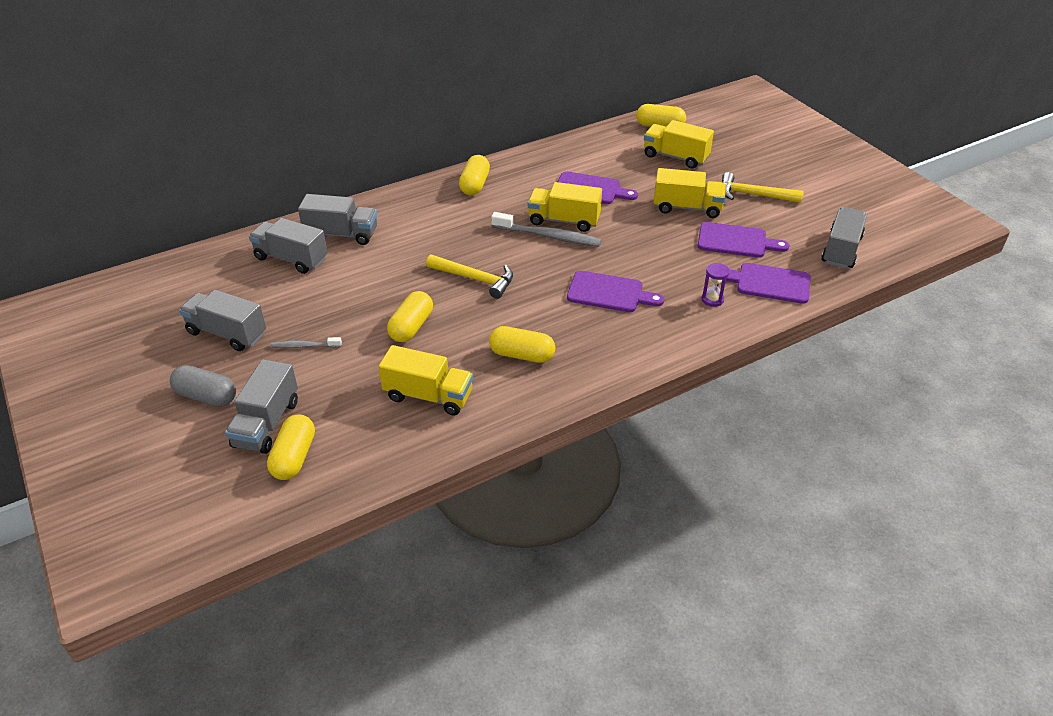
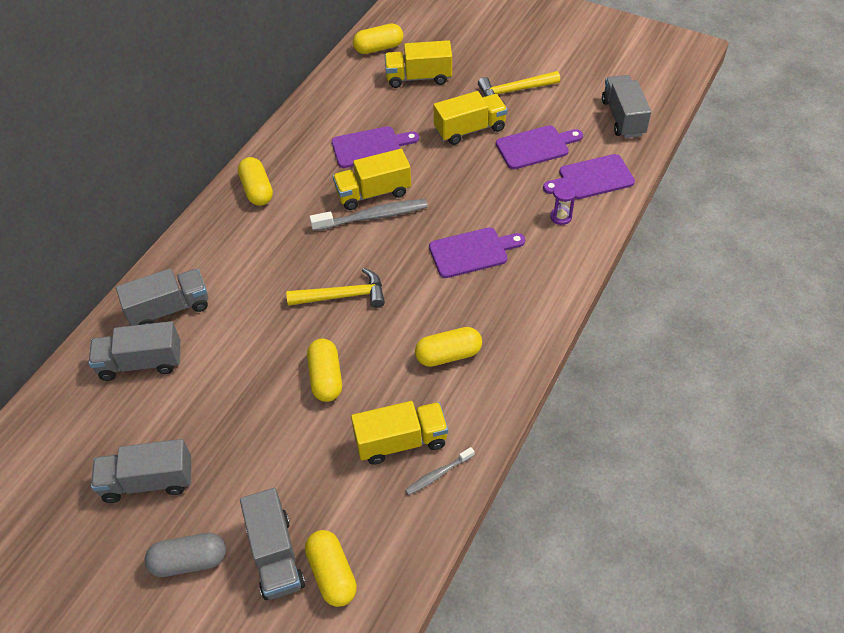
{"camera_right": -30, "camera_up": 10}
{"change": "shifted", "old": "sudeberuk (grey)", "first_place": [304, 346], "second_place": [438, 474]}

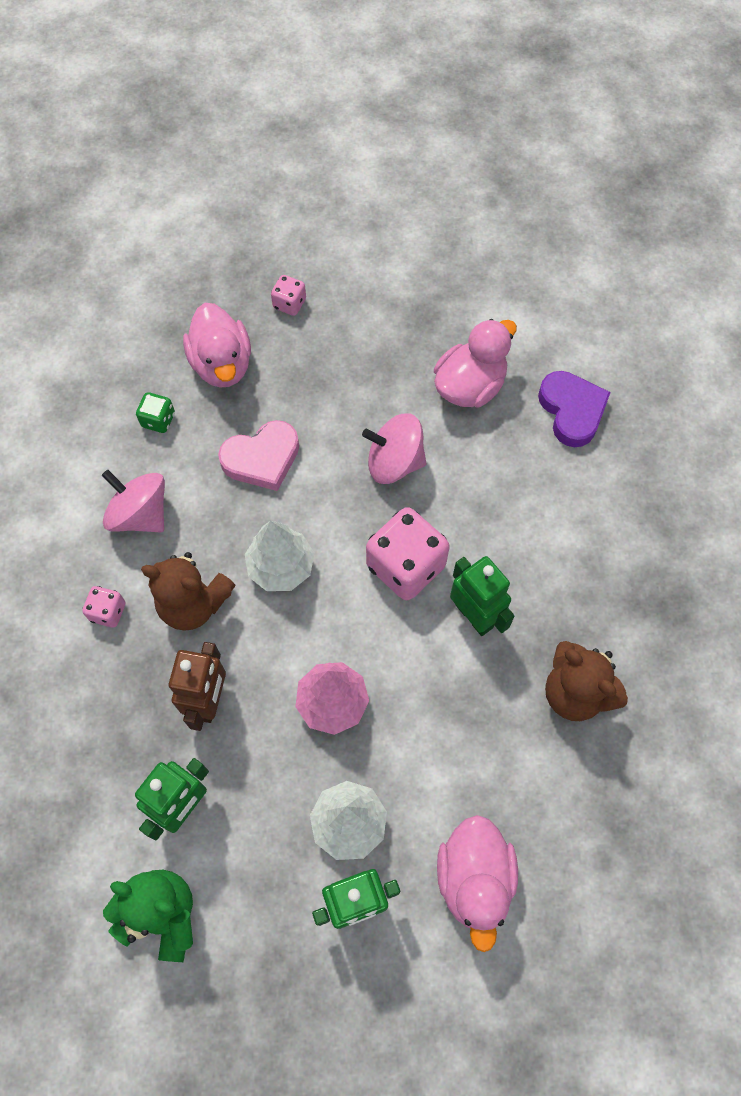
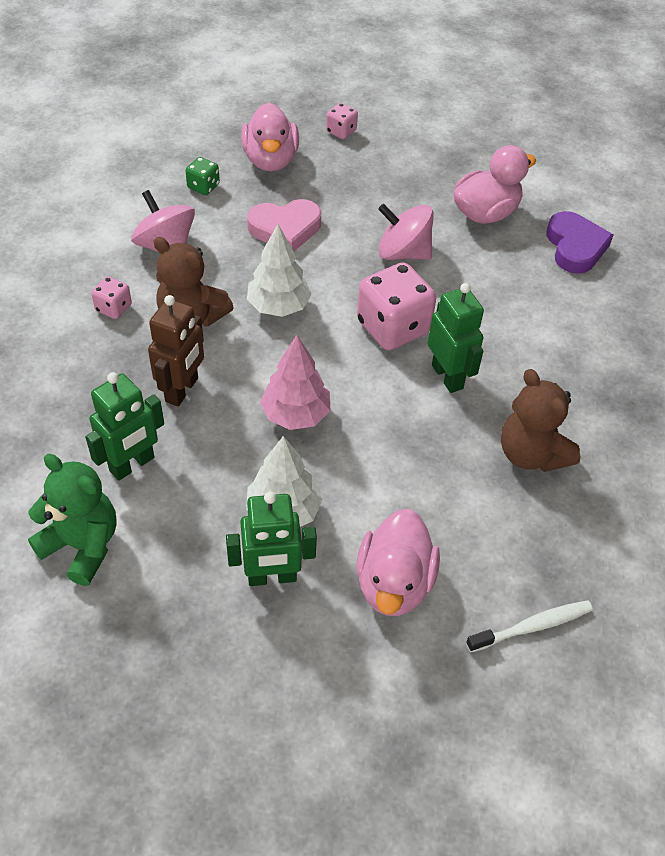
{"camera_right": 10, "camera_up": -15}
{"change": "new", "new": "sudeberuk (white)", "second_place": [532, 626]}

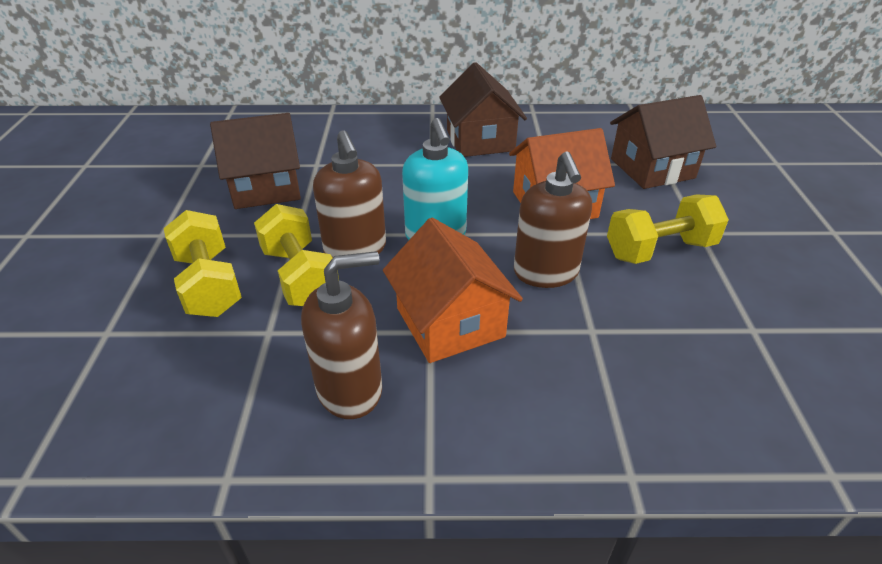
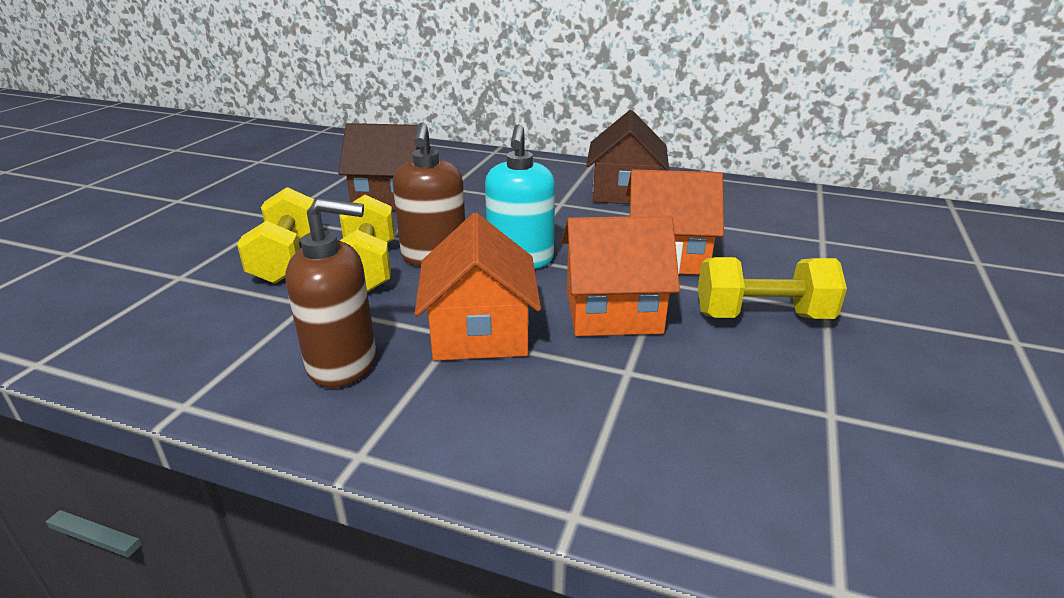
{"camera_right": 20, "camera_up": -10}
{"change": "gone", "old": "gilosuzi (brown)", "first_place": [652, 168]}
{"change": "swapped", "old": "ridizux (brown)", "new": "gilosuzi (orange)", "first_place": [546, 273], "second_place": [613, 311]}

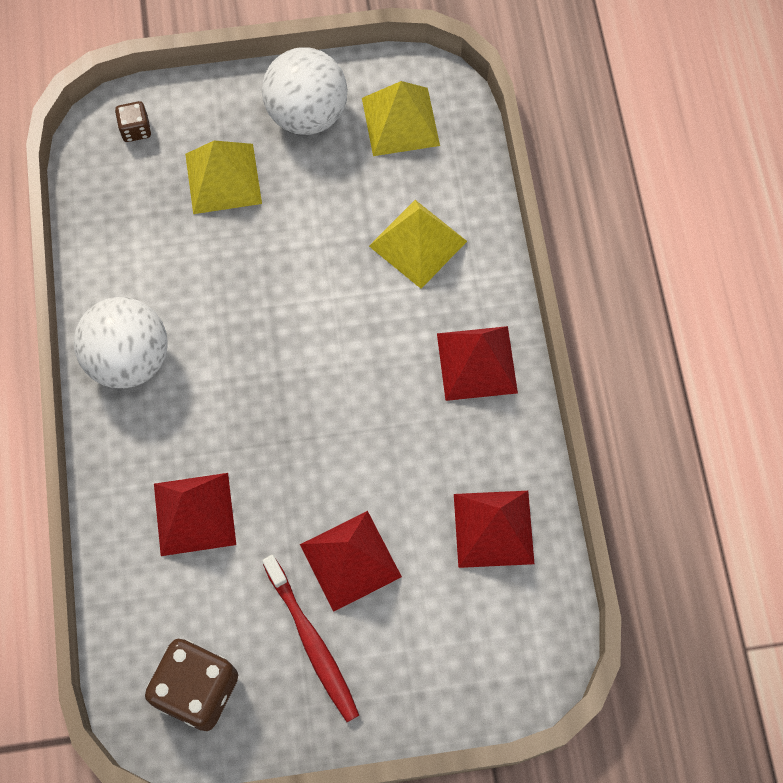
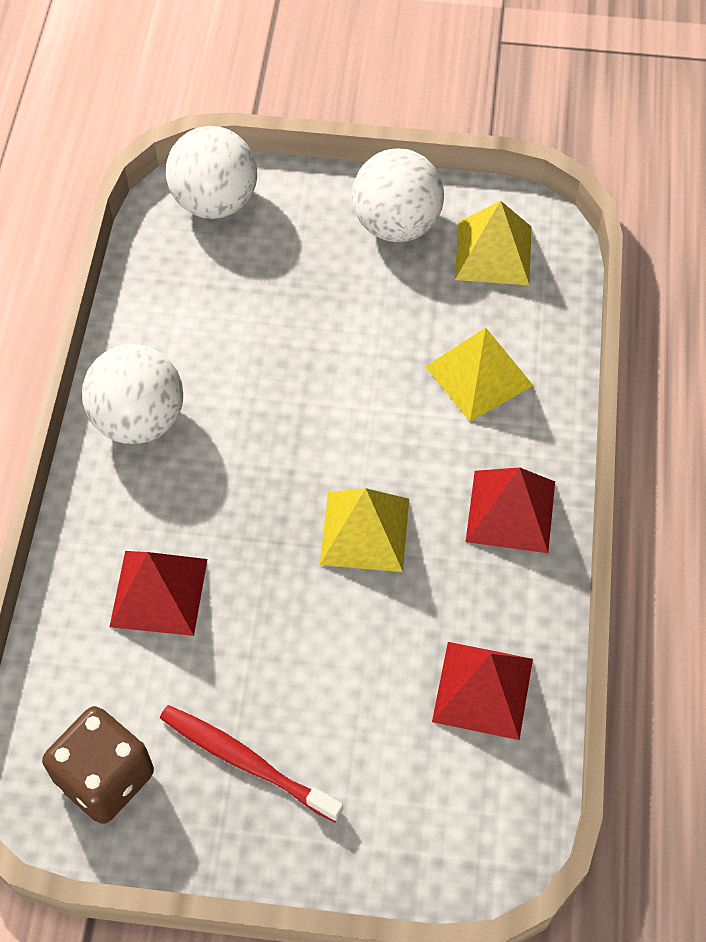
{"camera_right": 15, "camera_up": -10}
{"change": "swapped", "old": "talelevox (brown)", "new": "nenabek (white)", "first_place": [136, 129], "second_place": [215, 202]}
{"change": "shifted", "old": "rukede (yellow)", "first_place": [223, 178], "second_place": [365, 531]}
{"change": "gone", "old": "rukede (red)", "first_place": [350, 560]}
{"change": "rotated", "old": "sudeberuk (red)", "first_place": [312, 643], "second_place": [246, 761], "degrees": 135}

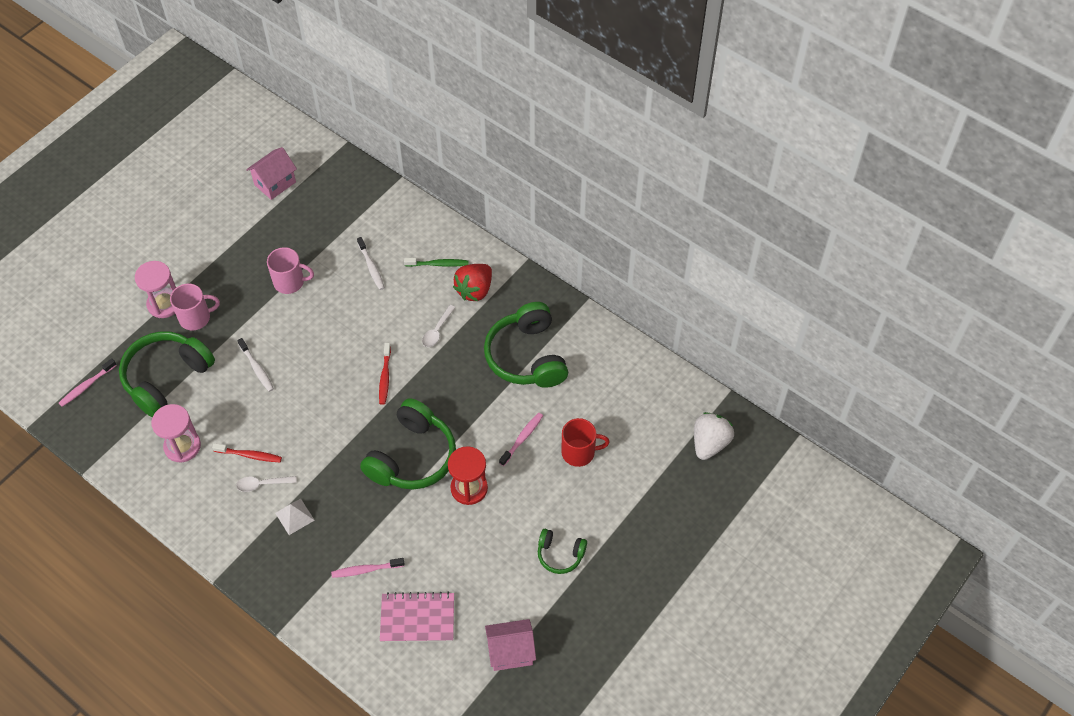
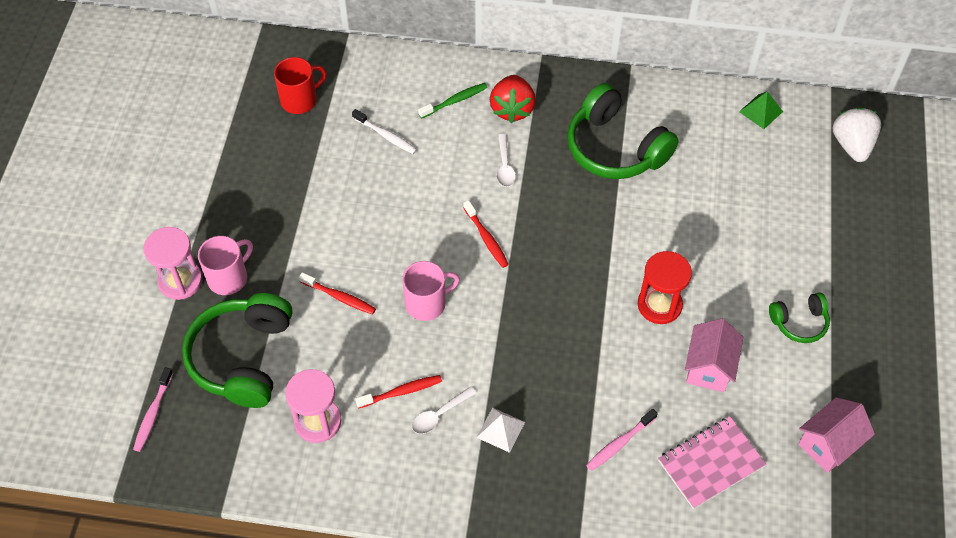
{"camera_right": -30, "camera_up": 0}
{"change": "shifted", "old": "gilosuzi (pink)", "first_place": [275, 183], "second_place": [709, 368]}
{"change": "shifted", "old": "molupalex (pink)", "first_place": [290, 282], "second_place": [427, 303]}
{"change": "repainted", "old": "sudeberuk (white)", "new": "sudeberuk (red)", "first_place": [257, 368], "second_place": [339, 297]}
{"change": "gone", "old": "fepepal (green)", "first_place": [412, 457]}
{"change": "gone", "old": "sudeberuk (pink)", "first_place": [522, 438]}
{"change": "shifted", "old": "molupalex (red)", "first_place": [579, 452], "second_place": [300, 100]}
{"change": "new", "new": "rukede (green)", "second_place": [761, 111]}

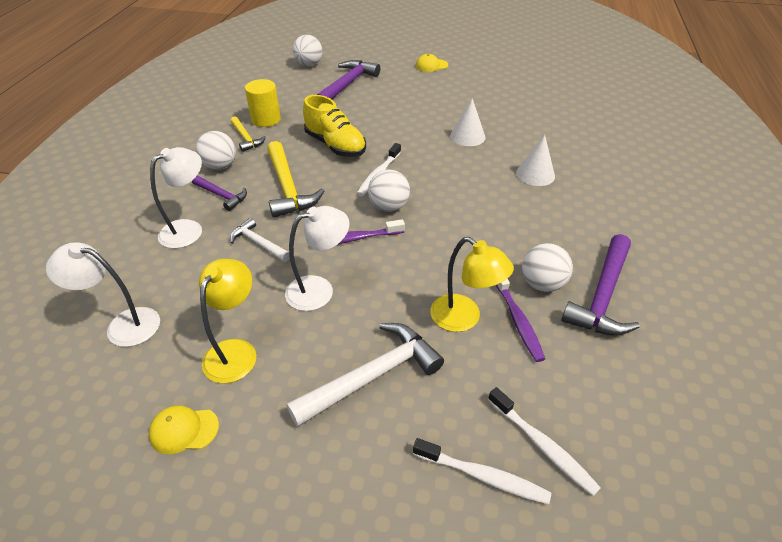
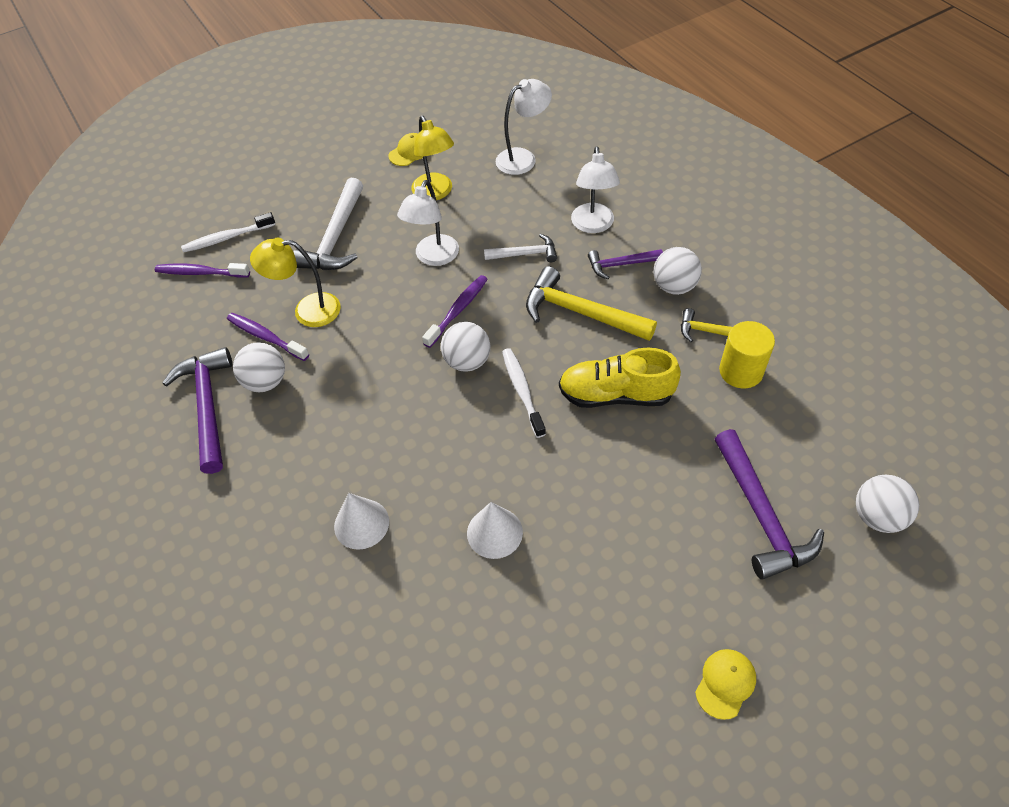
{"camera_right": 140, "camera_up": 10}
{"change": "repainted", "old": "sudeberuk (white)", "new": "sudeberuk (purple)", "first_place": [542, 446], "second_place": [200, 273]}

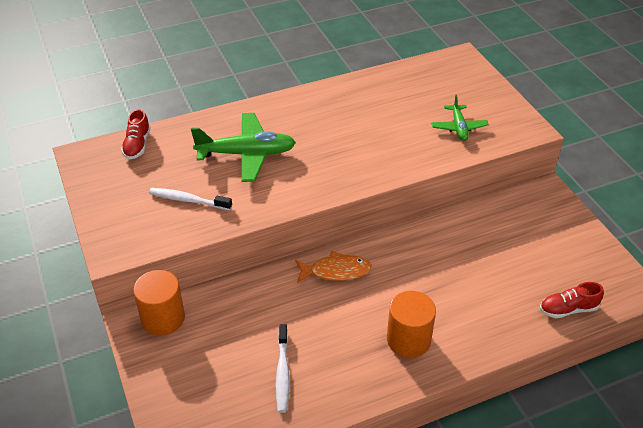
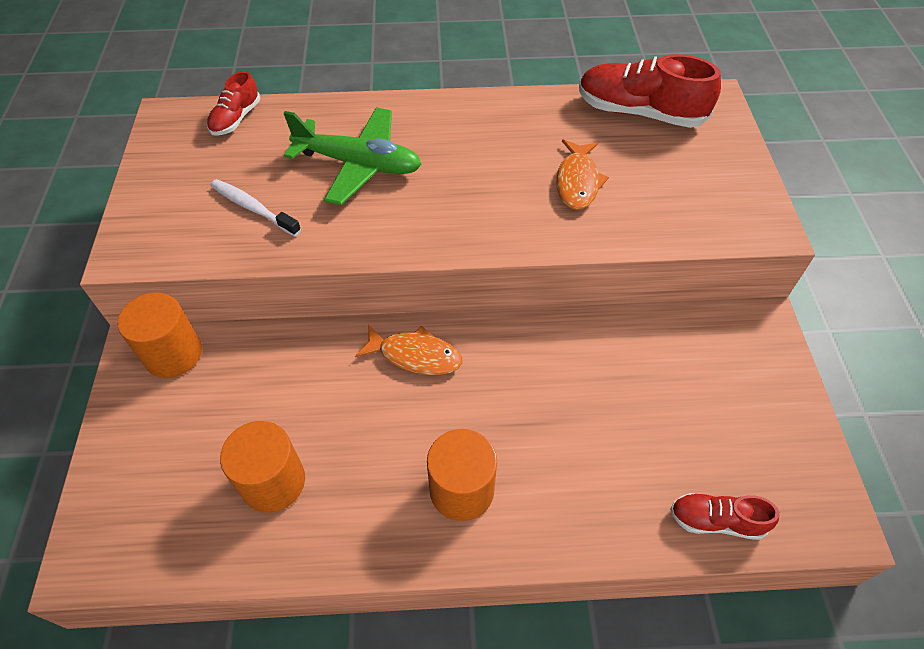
{"camera_right": 20, "camera_up": 10}
{"change": "gone", "old": "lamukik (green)", "first_place": [459, 127]}
{"change": "swapped", "old": "sudeberuk (white)", "new": "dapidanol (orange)", "first_place": [282, 373], "second_place": [273, 482]}
{"change": "new", "new": "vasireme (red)", "second_place": [640, 112]}
{"change": "new", "new": "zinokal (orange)", "second_place": [577, 182]}

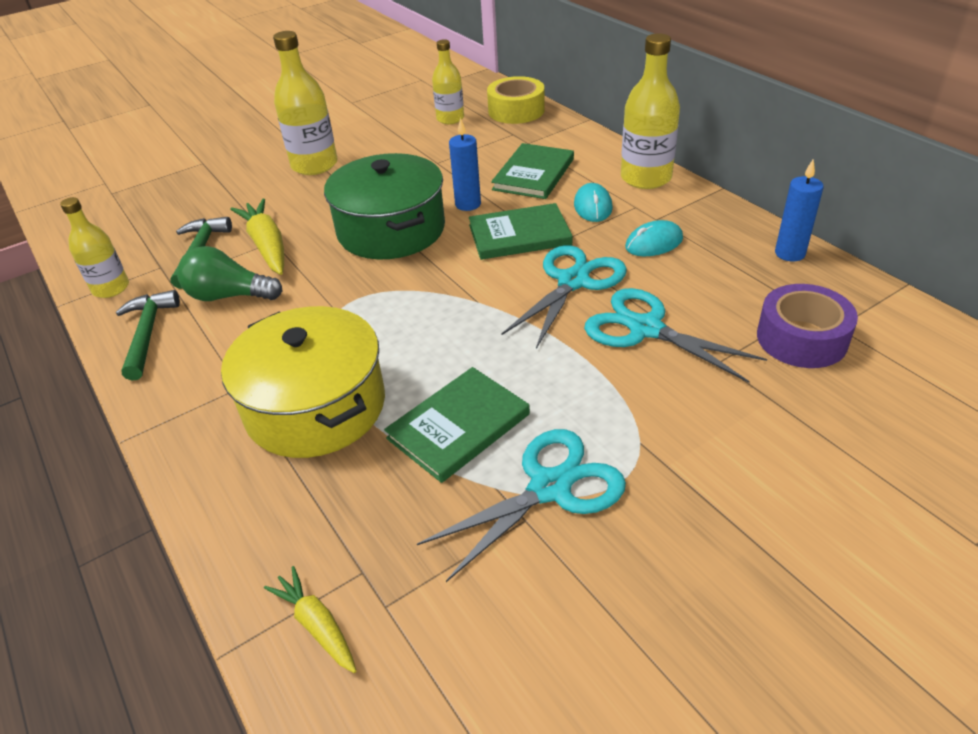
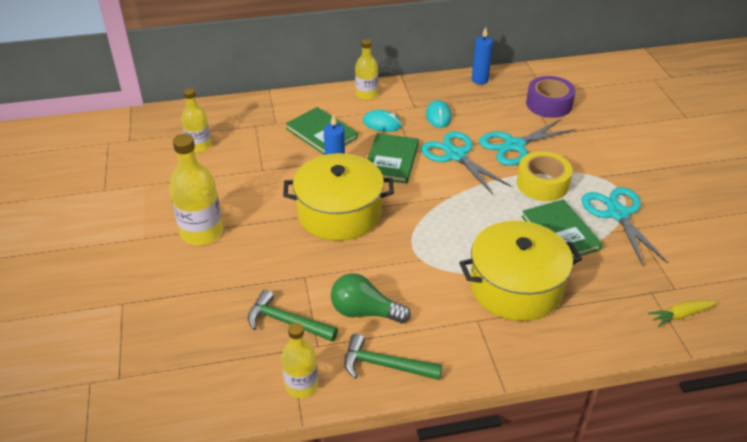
{"camera_right": -70, "camera_up": 0}
{"change": "scaled", "old": "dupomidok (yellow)", "first_place": [646, 178], "second_place": [366, 95], "factor": 0.64}
{"change": "shifted", "old": "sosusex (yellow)", "first_place": [516, 111], "second_place": [542, 184]}
{"change": "repainted", "old": "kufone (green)", "new": "kufone (yellow)", "first_place": [391, 230], "second_place": [339, 213]}
{"change": "gone", "old": "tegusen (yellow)", "first_place": [267, 246]}
{"change": "rotated", "old": "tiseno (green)", "first_place": [229, 296], "second_place": [365, 312], "degrees": 75}

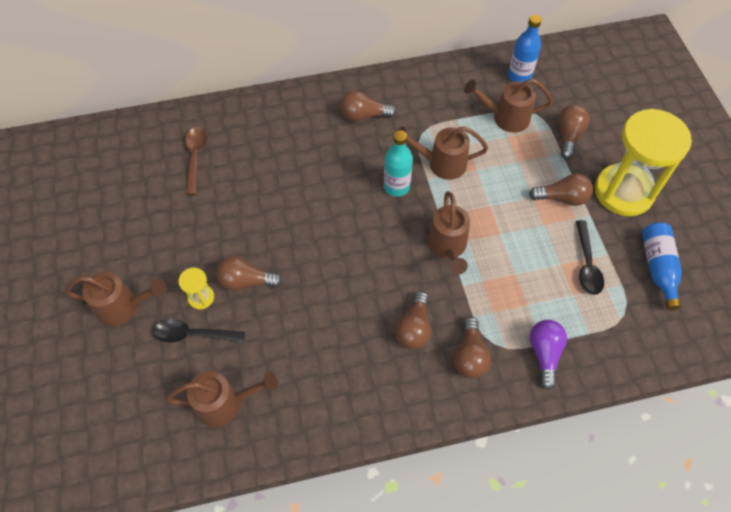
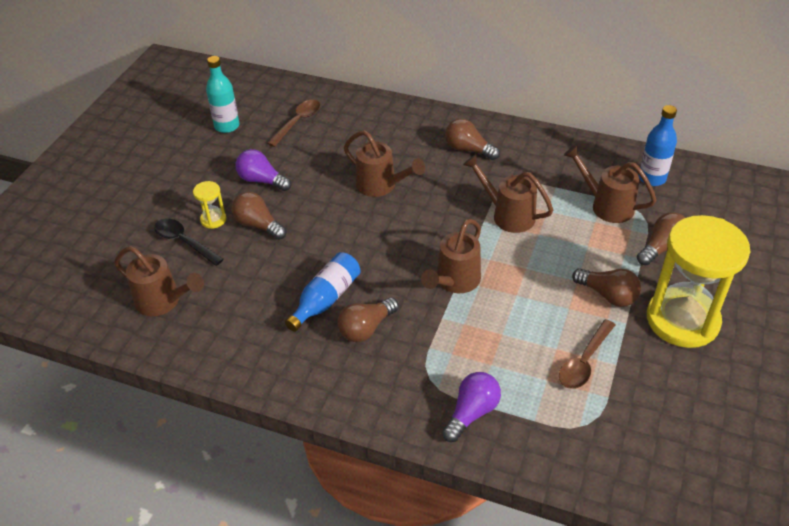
{"camera_right": 35, "camera_up": -15}
{"change": "shifted", "old": "dupomidok (turquoise)", "first_place": [396, 186], "second_place": [227, 126]}
{"change": "repainted", "old": "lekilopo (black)", "new": "lekilopo (brown)", "first_place": [586, 264], "second_place": [584, 361]}
{"change": "shifted", "old": "dupomidok (blue)", "first_place": [658, 268], "second_place": [326, 299]}
{"change": "shifted", "old": "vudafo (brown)", "first_place": [123, 307], "second_place": [381, 186]}
{"change": "gone", "old": "tiseno (brown)", "first_place": [469, 355]}
{"change": "new", "new": "tiseno (purple)", "second_place": [262, 180]}

